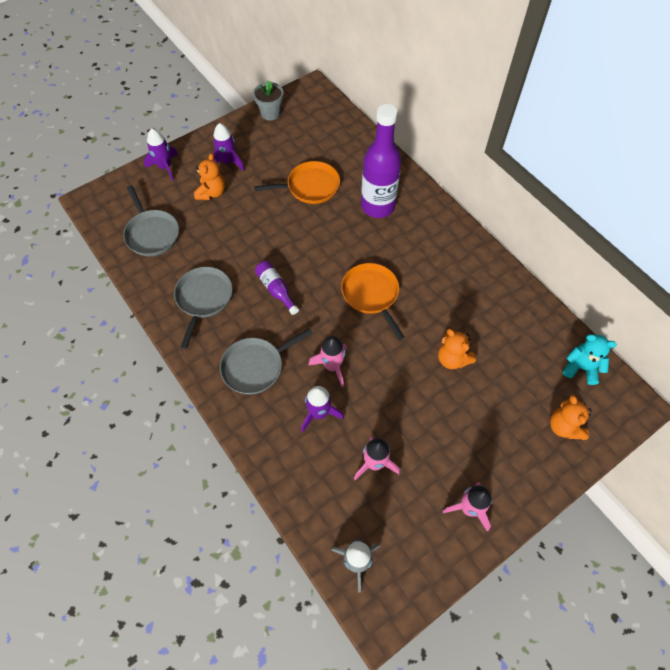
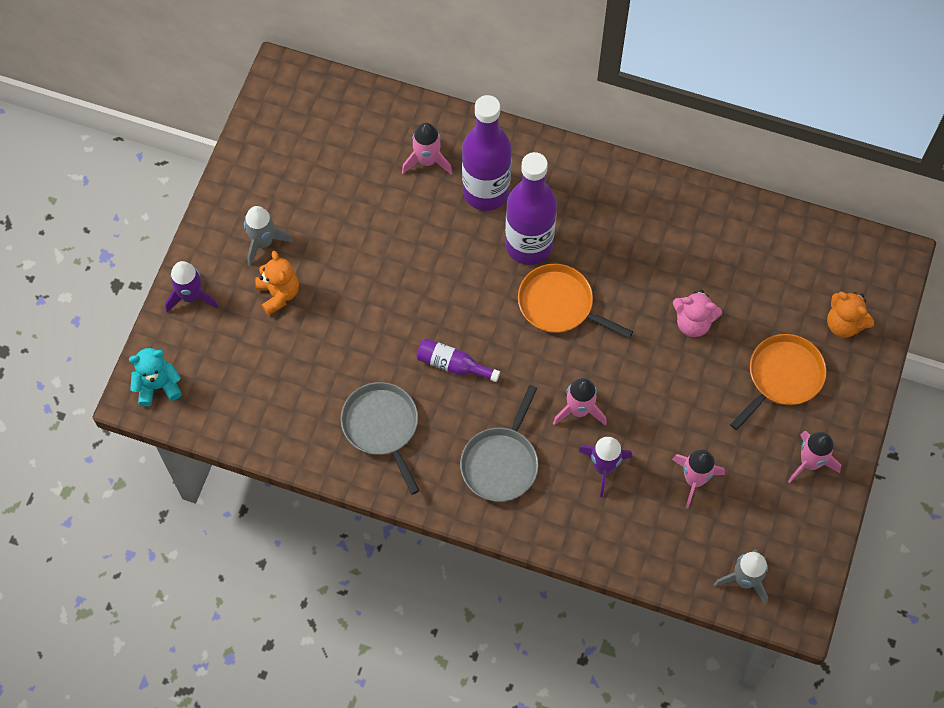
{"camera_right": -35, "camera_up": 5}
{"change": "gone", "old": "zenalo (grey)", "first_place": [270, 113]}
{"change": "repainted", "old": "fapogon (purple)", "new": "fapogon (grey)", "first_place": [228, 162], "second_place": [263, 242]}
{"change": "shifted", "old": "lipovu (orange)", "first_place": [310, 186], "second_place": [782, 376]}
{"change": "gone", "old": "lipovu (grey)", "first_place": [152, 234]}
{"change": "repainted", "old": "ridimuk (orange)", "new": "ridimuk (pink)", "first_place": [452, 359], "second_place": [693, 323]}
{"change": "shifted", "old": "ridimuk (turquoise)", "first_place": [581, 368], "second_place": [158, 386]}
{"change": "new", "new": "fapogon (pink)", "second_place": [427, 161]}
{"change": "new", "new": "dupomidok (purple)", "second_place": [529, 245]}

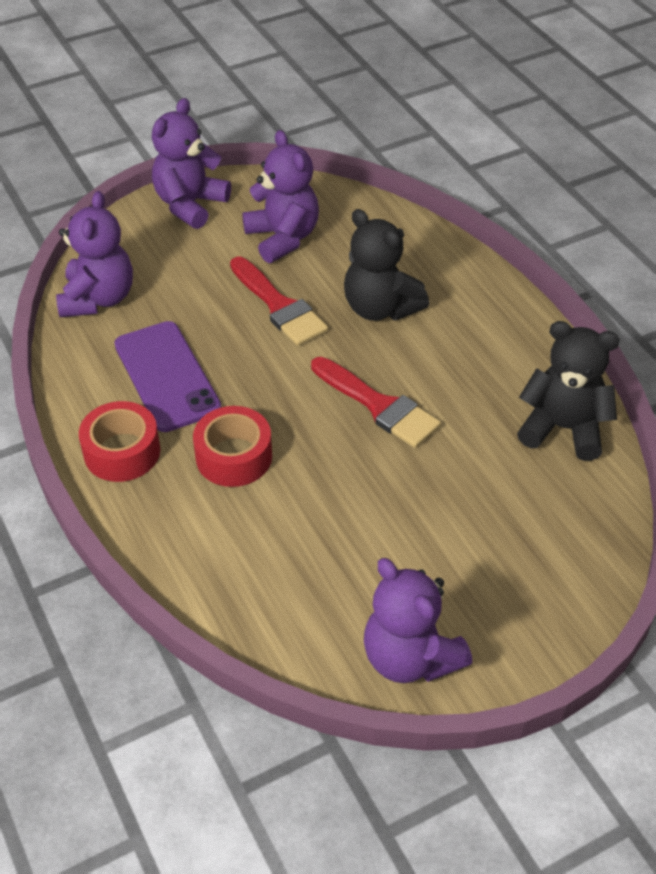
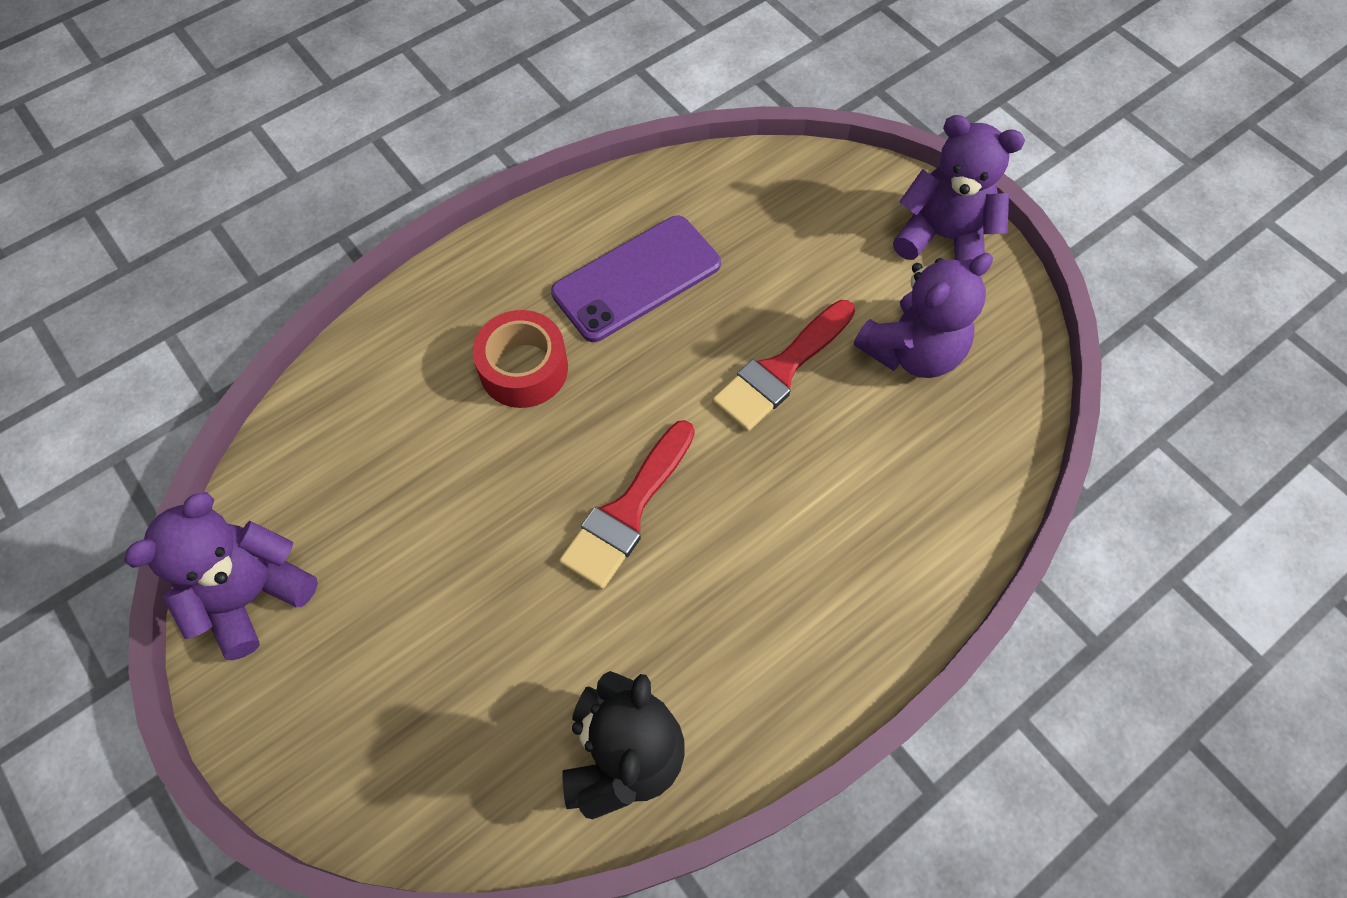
{"camera_right": 80, "camera_up": 15}
{"change": "gone", "old": "ridimuk (purple)", "first_place": [98, 299]}
{"change": "gone", "old": "ridimuk (black)", "first_place": [380, 308]}
{"change": "gone", "old": "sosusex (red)", "first_place": [122, 452]}

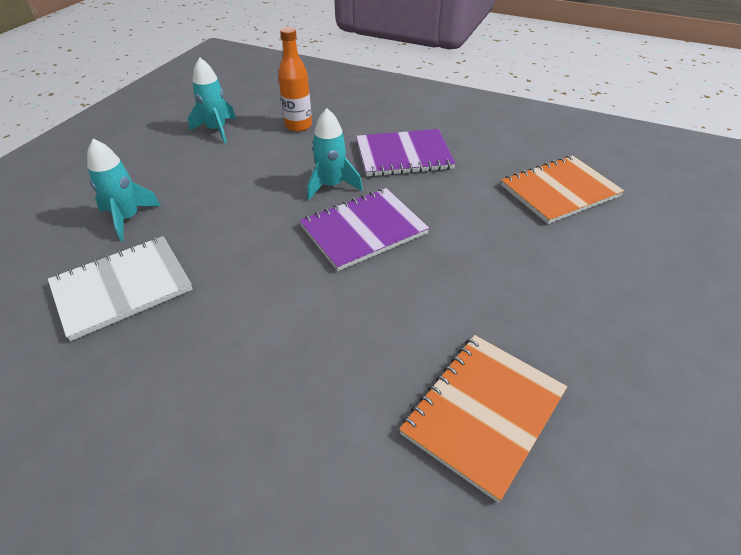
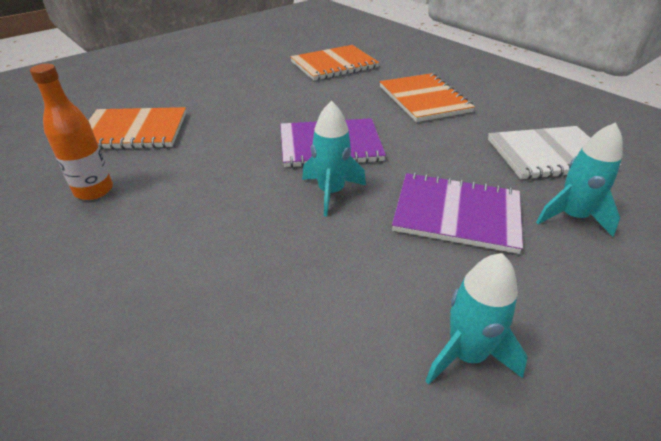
{"camera_right": -155, "camera_up": -5}
{"change": "shifted", "old": "dupomidok (orange)", "first_place": [298, 126], "second_place": [94, 190]}
{"change": "shifted", "old": "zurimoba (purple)", "first_place": [404, 155], "second_place": [456, 214]}
{"change": "new", "new": "zurimoba (orange)", "second_place": [424, 99]}

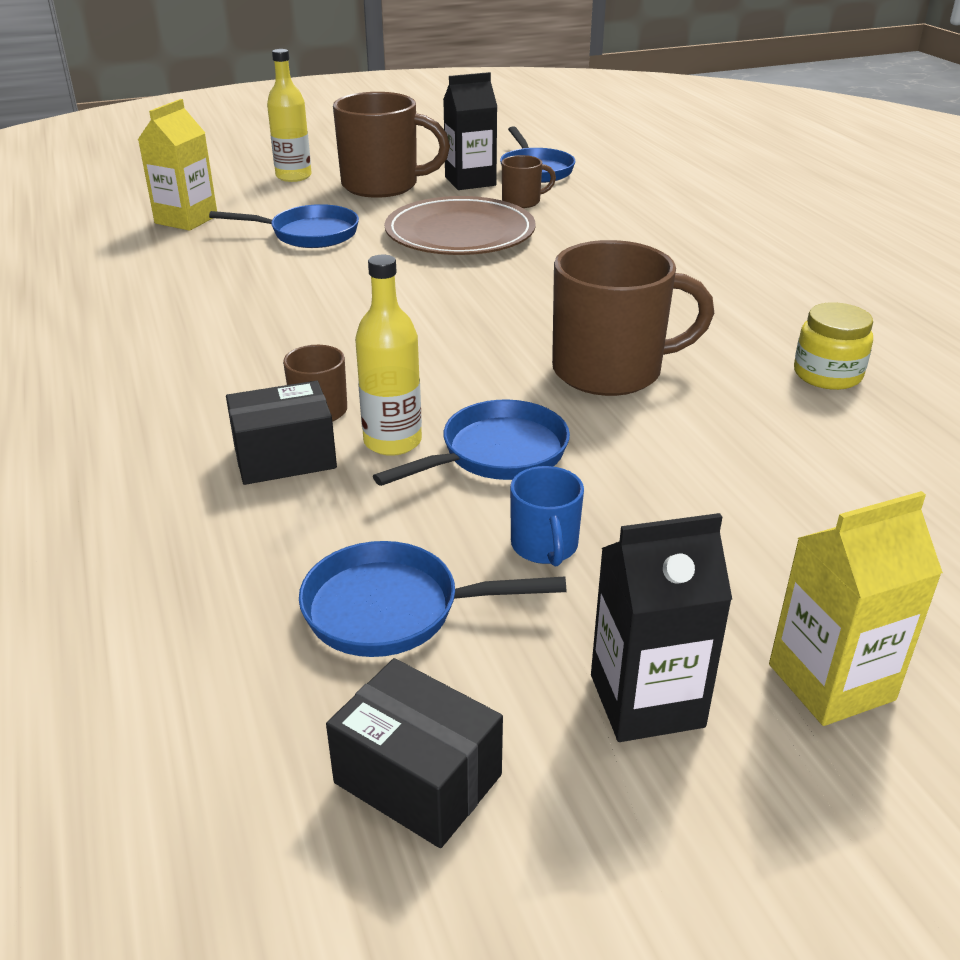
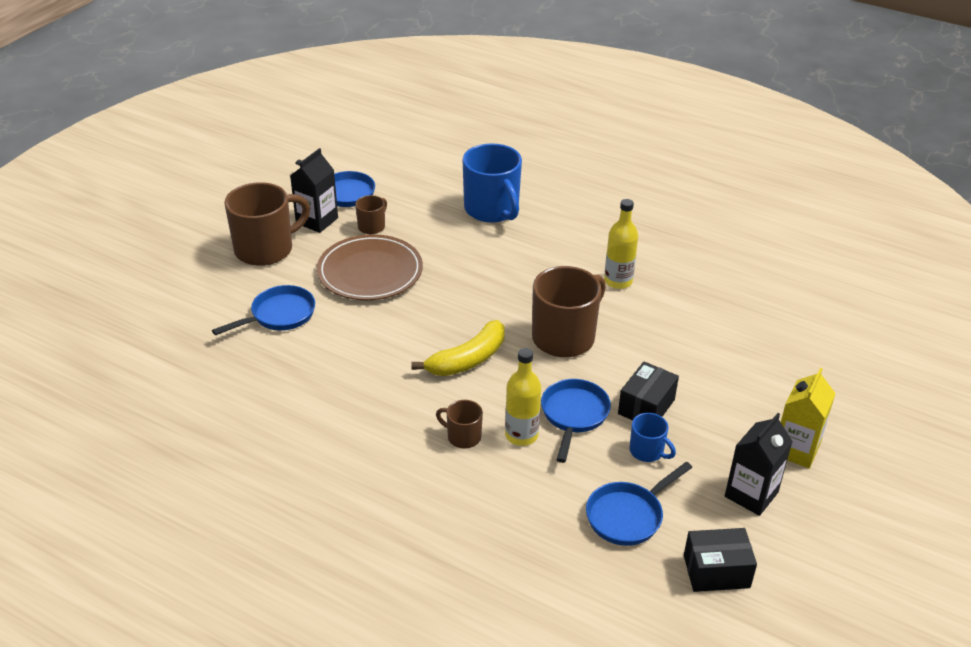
{"camera_right": -40, "camera_up": 5}
{"change": "shifted", "old": "dupomidok (yellow)", "first_place": [293, 176], "second_place": [618, 281]}
{"change": "gone", "old": "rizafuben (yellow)", "first_place": [186, 219]}
{"change": "gone", "old": "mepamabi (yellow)", "first_place": [827, 375]}
{"change": "shifted", "old": "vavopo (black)", "first_place": [285, 457], "second_place": [646, 406]}
{"change": "new", "new": "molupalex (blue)", "second_place": [492, 210]}
{"change": "new", "new": "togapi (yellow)", "second_place": [468, 360]}

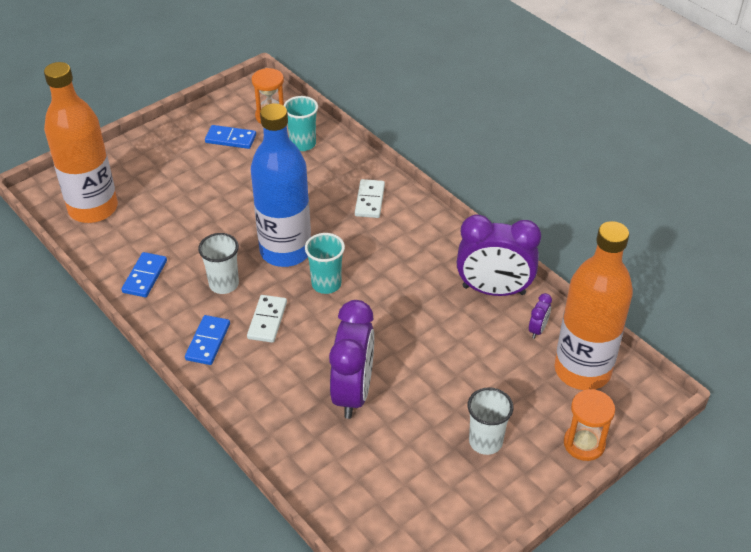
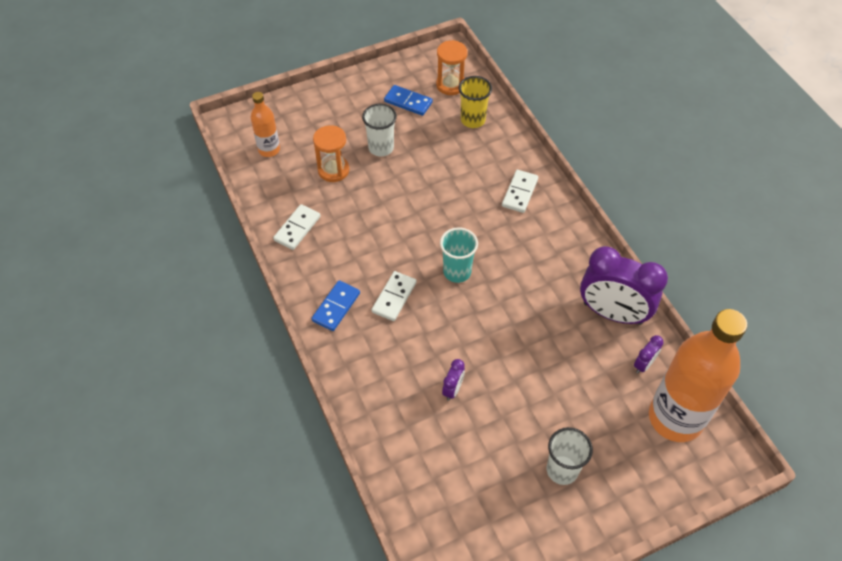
{"camera_right": 15, "camera_up": 10}
{"change": "scaled", "old": "dupomidok (orange)", "first_place": [93, 208], "second_place": [269, 150], "factor": 0.49}
{"change": "repainted", "old": "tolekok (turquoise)", "new": "tolekok (yellow)", "first_place": [303, 144], "second_place": [473, 120]}
{"change": "gone", "old": "dupomidok (blue)", "first_place": [285, 251]}
{"change": "shifted", "old": "tolekok (white)", "first_place": [224, 284], "second_place": [381, 148]}
{"change": "repainted", "old": "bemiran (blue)", "new": "bemiran (white)", "first_place": [145, 276], "second_place": [297, 228]}
{"change": "scaled", "old": "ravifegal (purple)", "first_place": [353, 392], "second_place": [453, 389], "factor": 0.42}
{"change": "shifted", "old": "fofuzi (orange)", "first_place": [584, 444], "second_place": [333, 170]}

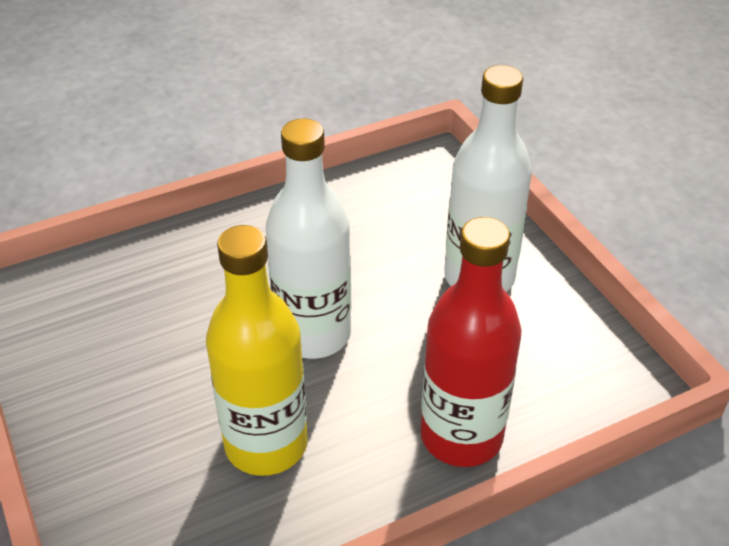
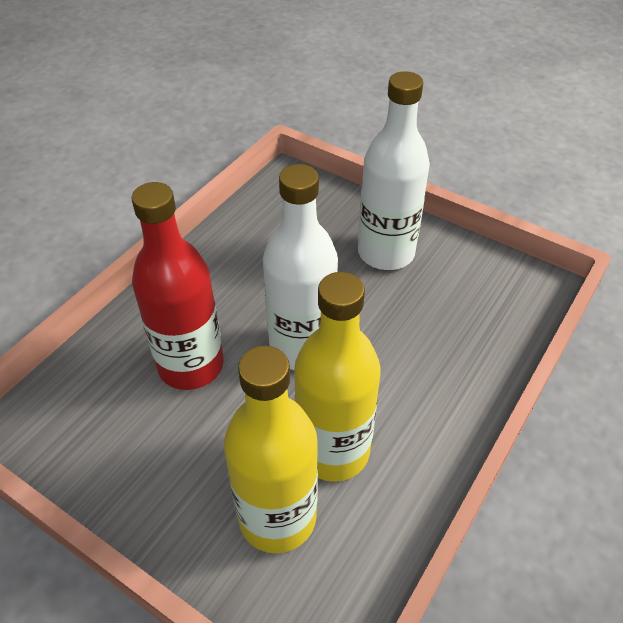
{"camera_right": -30, "camera_up": 5}
{"change": "shifted", "old": "dupomidok (red)", "first_place": [461, 436], "second_place": [191, 365]}
{"change": "new", "new": "dupomidok (yellow)", "second_place": [277, 517]}

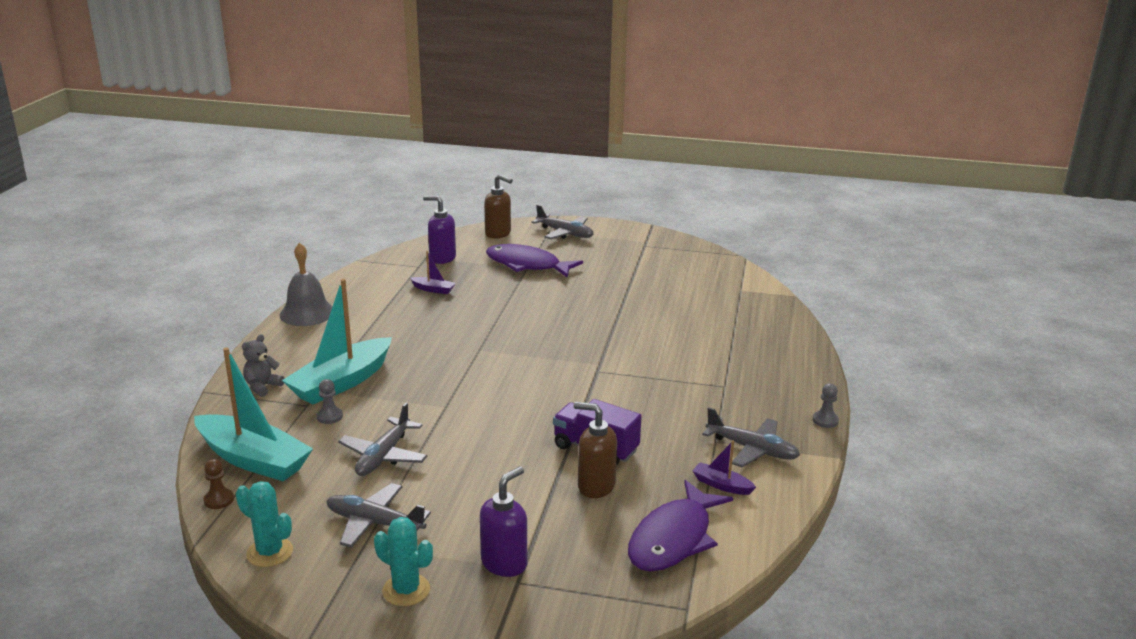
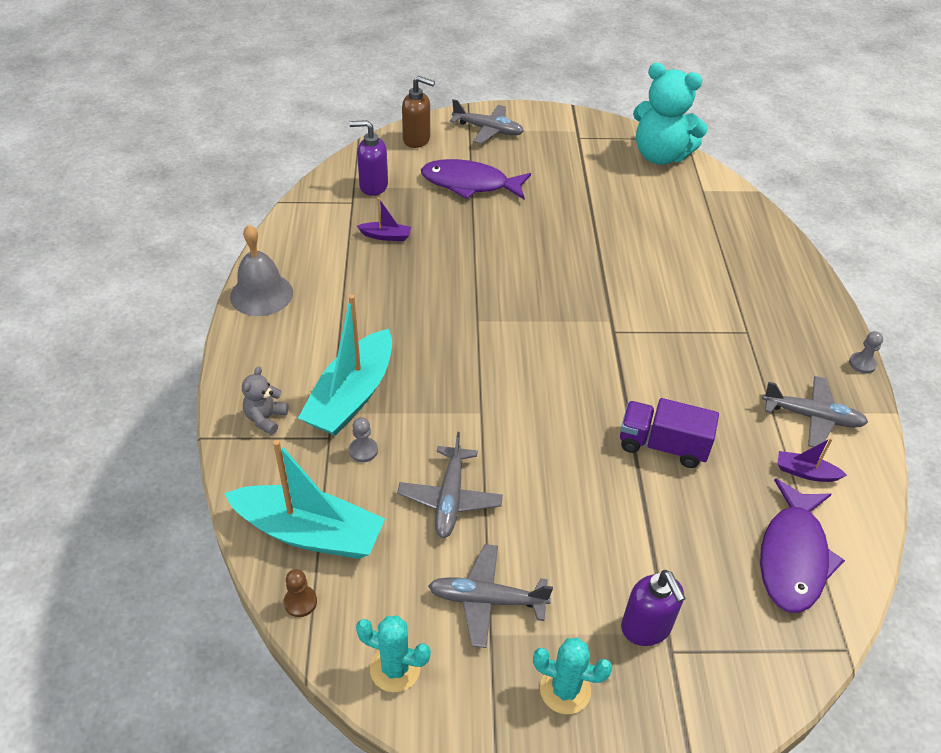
{"camera_right": -15, "camera_up": 20}
{"change": "gone", "old": "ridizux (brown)", "first_place": [595, 486]}
{"change": "rotated", "old": "ridizux (purple)", "first_place": [504, 563], "second_place": [646, 628], "degrees": 135}
{"change": "new", "new": "ridimuk (turquoise)", "second_place": [660, 156]}

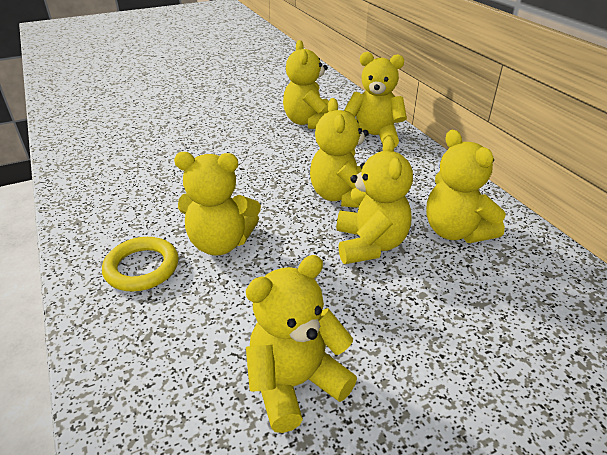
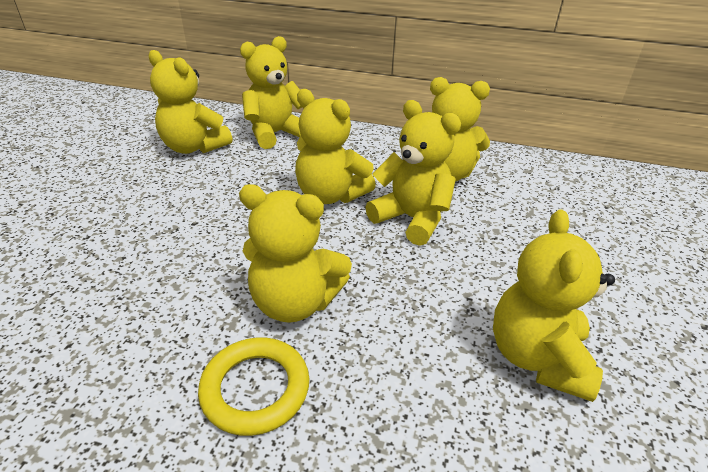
{"camera_right": -50, "camera_up": 0}
{"change": "rotated", "old": "ridimuk (yellow)", "first_place": [220, 243], "second_place": [295, 302], "degrees": 60}

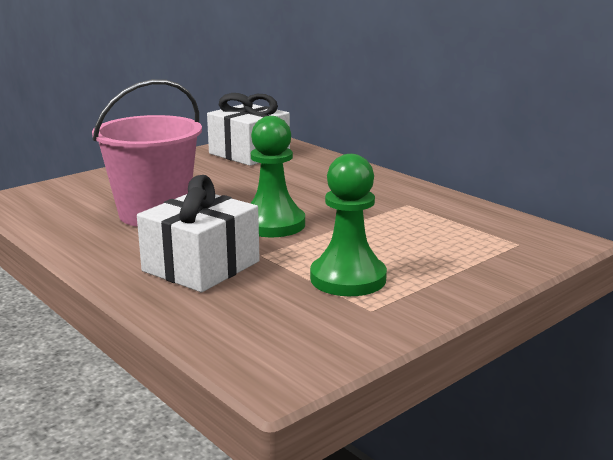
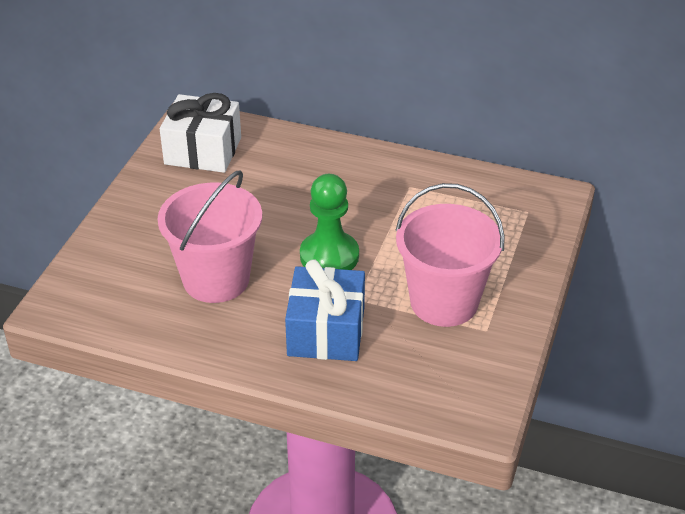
{"camera_right": -30, "camera_up": 20}
{"change": "swapped", "old": "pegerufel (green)", "new": "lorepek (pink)", "first_place": [348, 278], "second_place": [444, 302]}
{"change": "repainted", "old": "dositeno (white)", "new": "dositeno (blue)", "first_place": [201, 266], "second_place": [326, 331]}

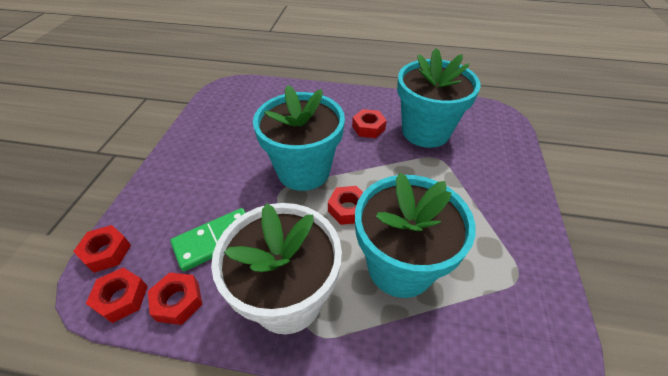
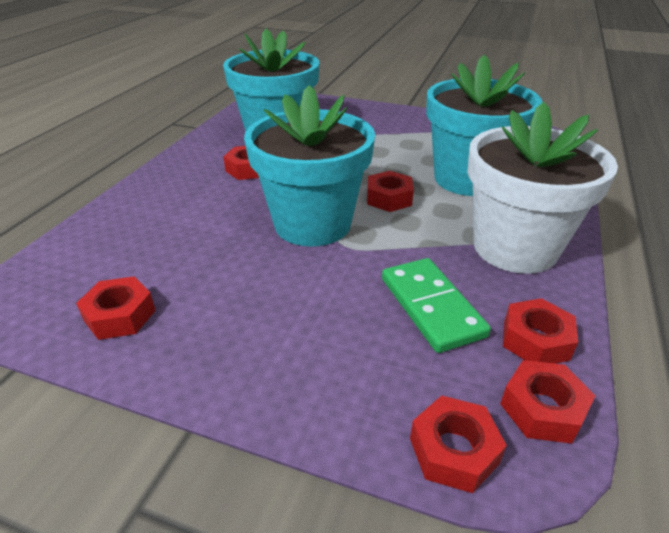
{"camera_right": -80, "camera_up": -10}
{"change": "new", "new": "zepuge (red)", "second_place": [120, 315]}

